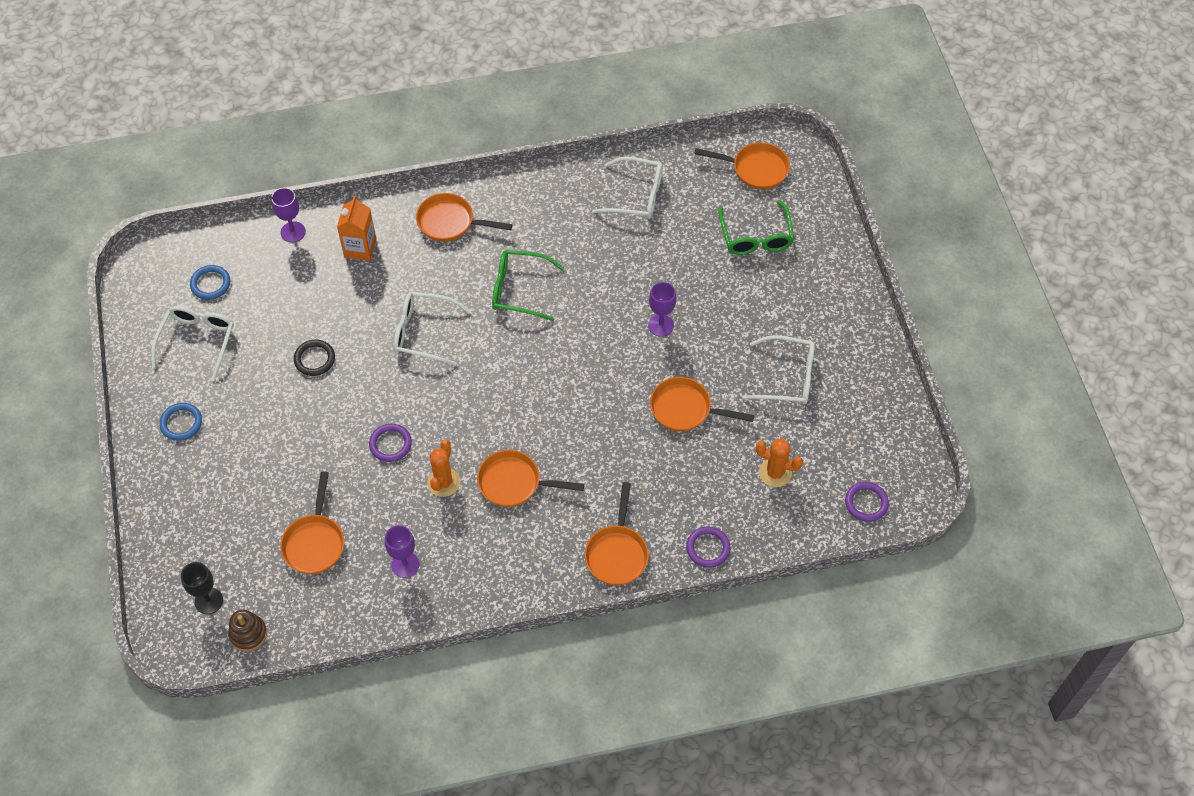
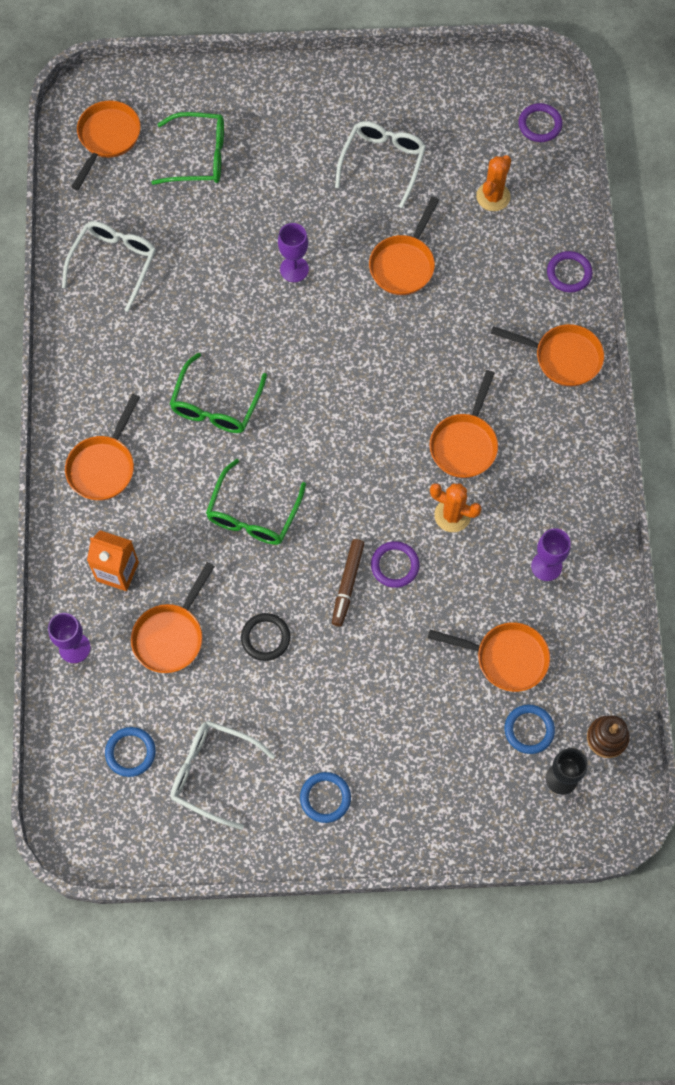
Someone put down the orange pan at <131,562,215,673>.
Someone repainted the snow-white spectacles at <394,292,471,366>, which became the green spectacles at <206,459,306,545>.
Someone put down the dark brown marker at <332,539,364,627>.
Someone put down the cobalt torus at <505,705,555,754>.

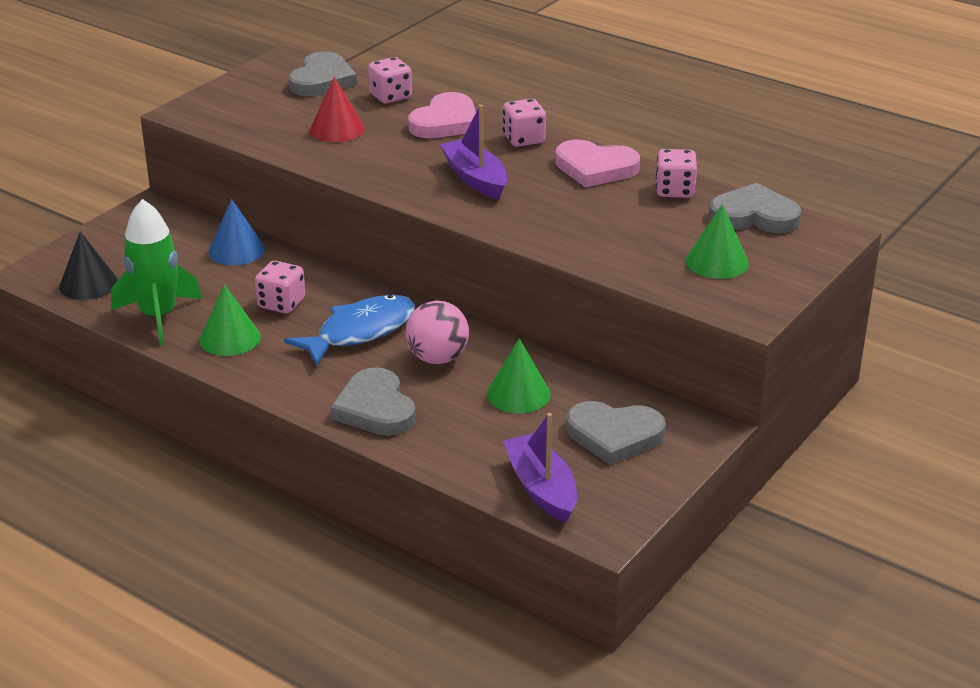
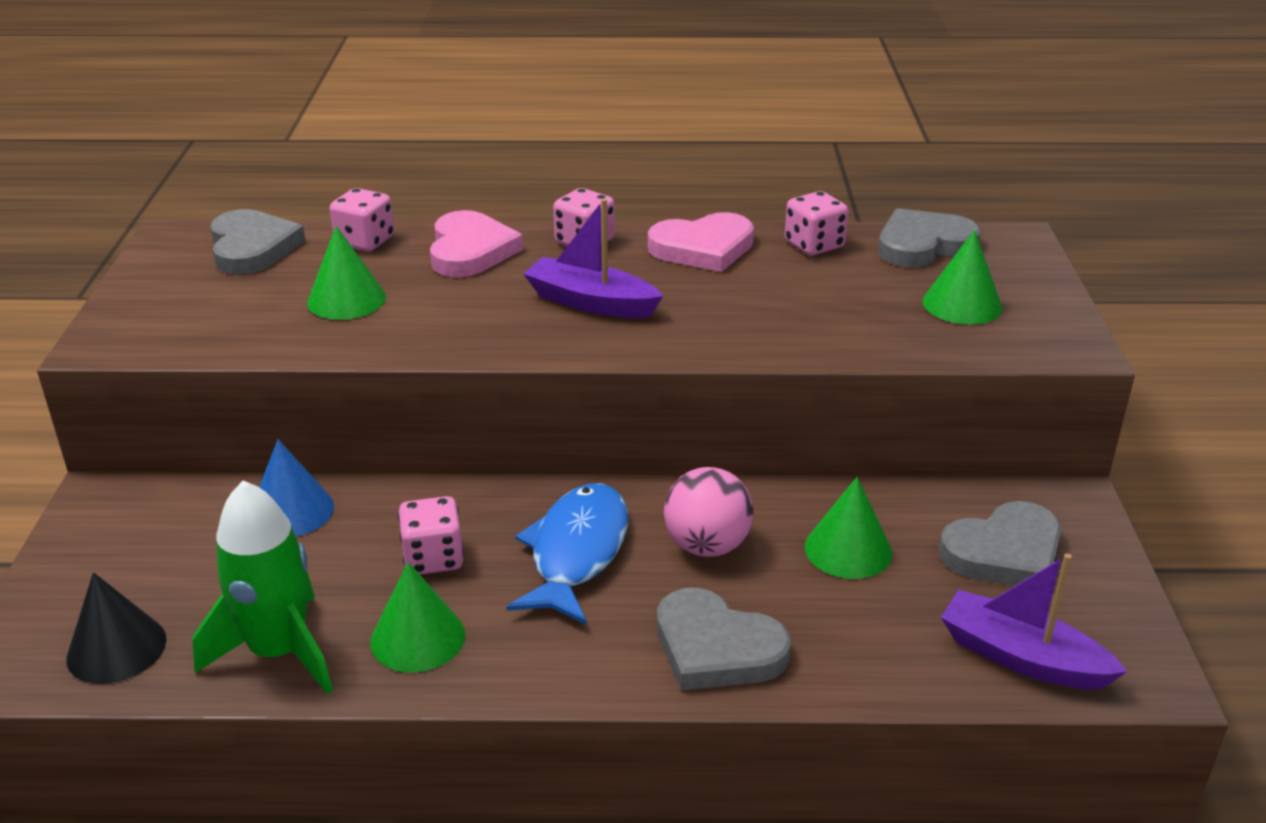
Someone repainted the red solid cone at <310,76,365,142>, which became the green solid cone at <307,225,386,320>.

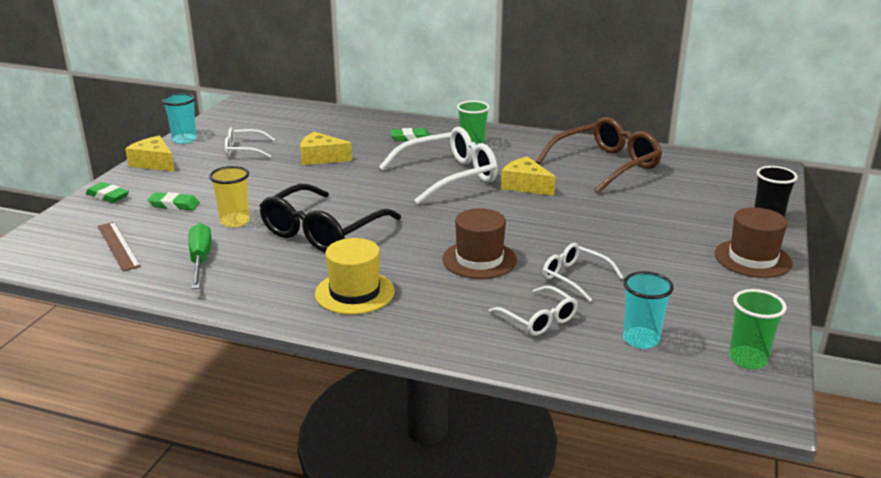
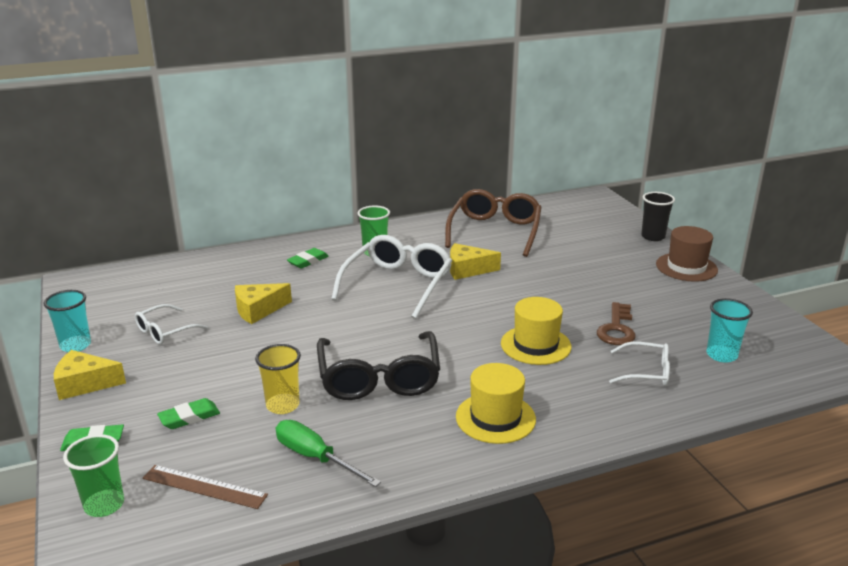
Someone carried the green beaker from <729,289,787,369> to <63,434,124,517>.
Someone repainted the dark brown tall hat at <442,208,517,279>, which became the yellow tall hat at <501,297,571,365>.
Someone swapped the snow-white spectacles at <543,243,623,302> for the dark brown key at <597,302,636,345>.

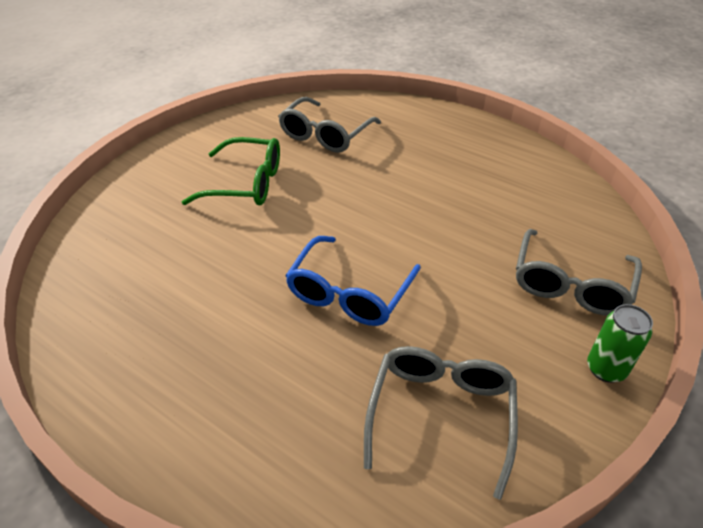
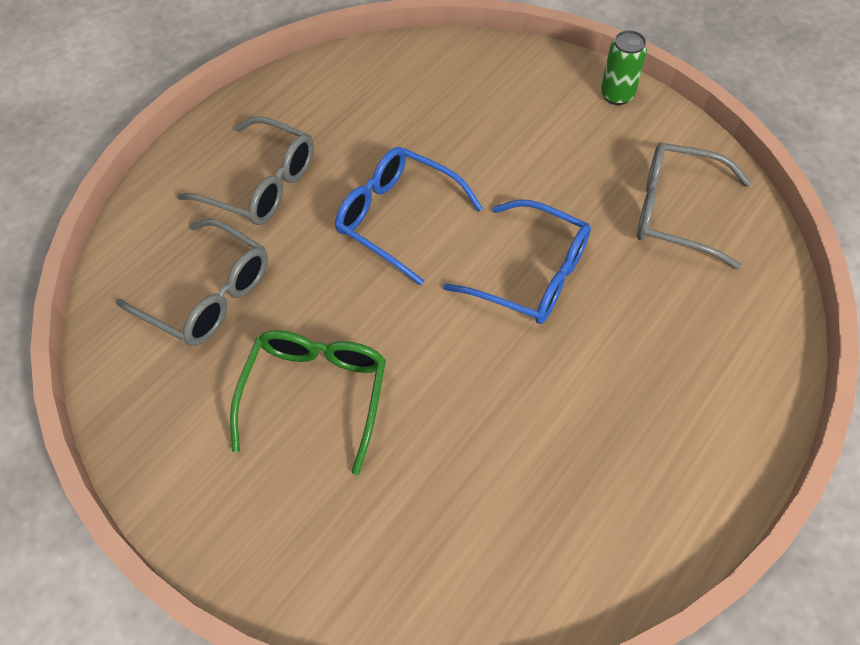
Someone carried the ash-grey spectacles from <516,229,642,316> to <177,116,314,225>.
Someone put down the cobalt spectacles at <335,147,483,286>.

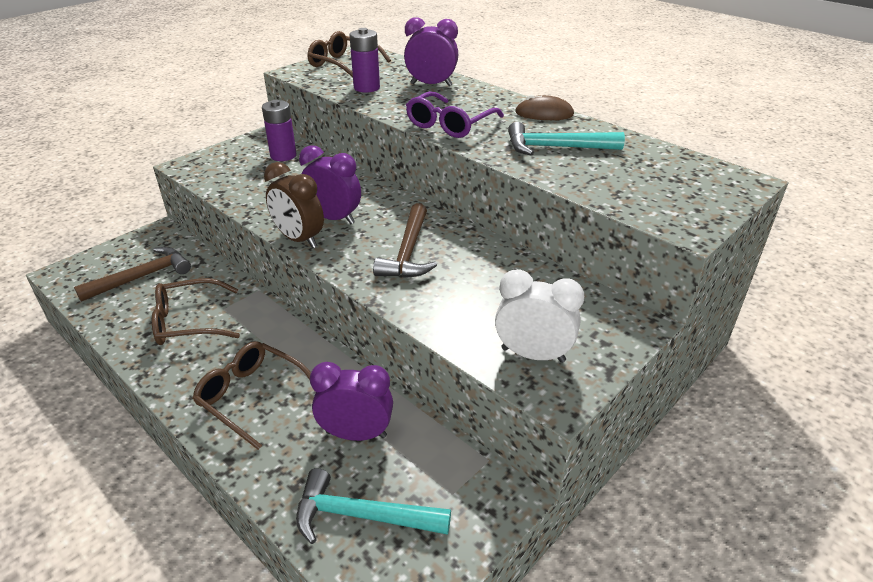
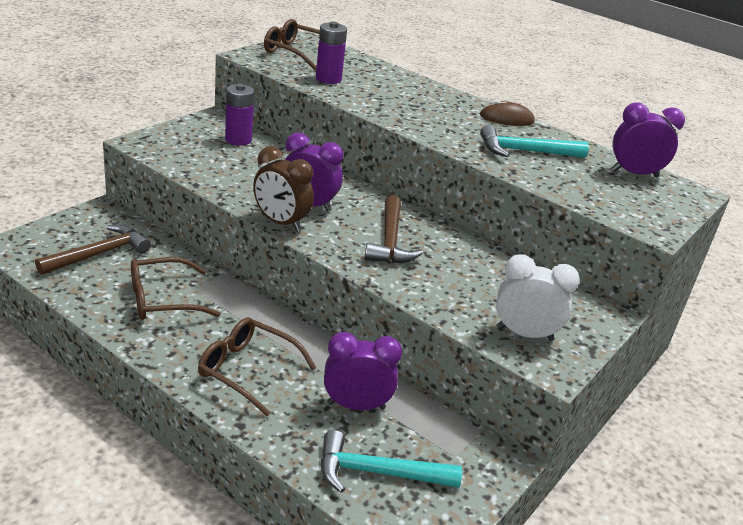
Someone carried the violet clock from <404,17,458,86> to <611,102,685,178>.
Someone took away the violet spectacles at <406,91,504,138>.

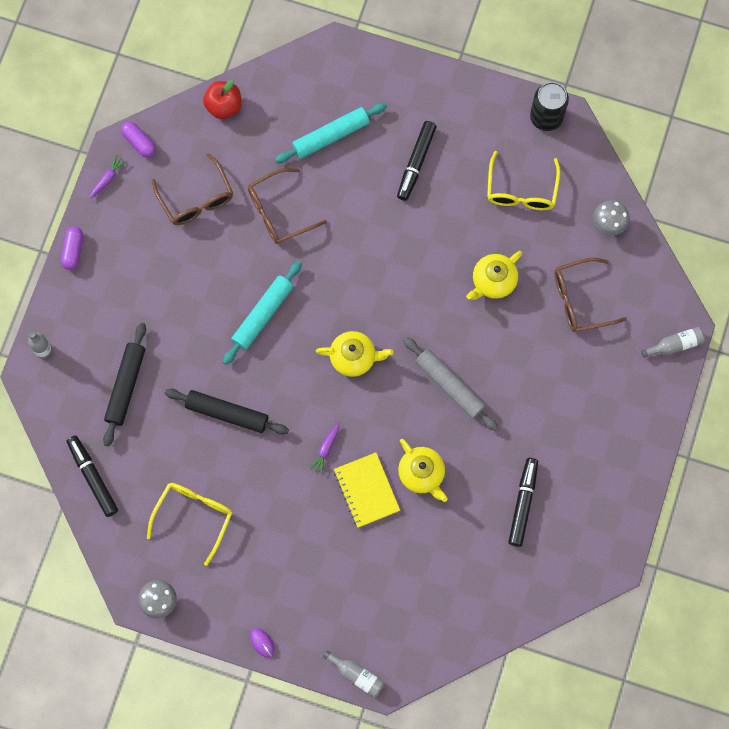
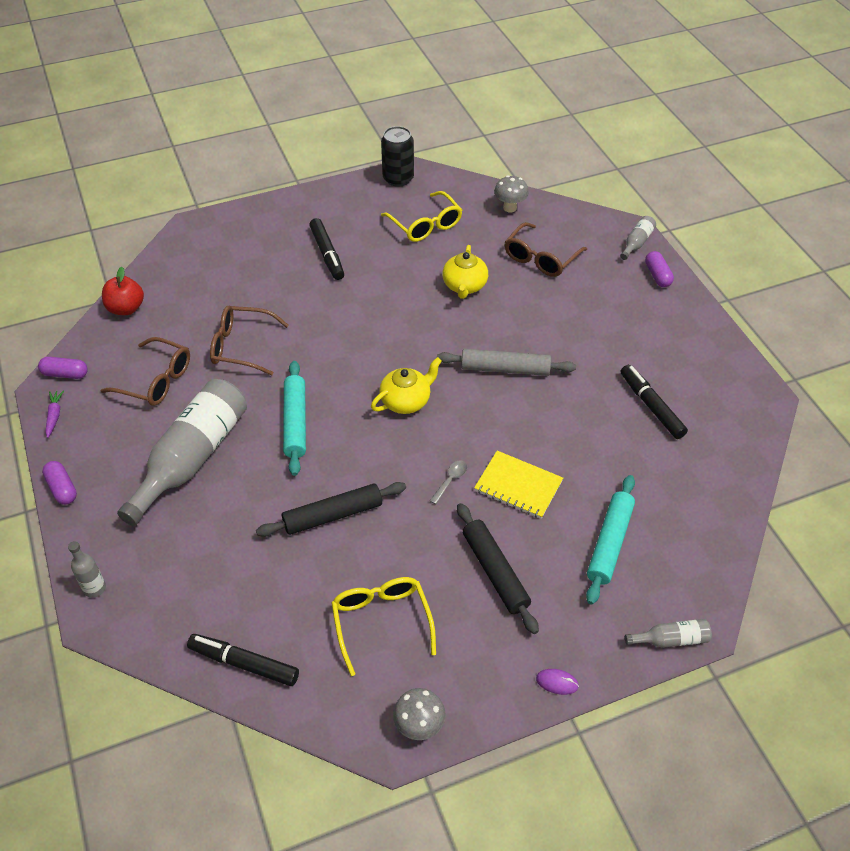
Someone put down the ash-grey drink bottle at <117,379,247,526>.
Someone rotated the dark brown spectacles at <248,168,327,244> by 75 degrees clockwise.
Someone swapped the violet toy carrot at <309,422,339,474> for the ash-grey tablespoon at <430,460,467,504>.
Someone carried the black rolling pin from <103,323,146,446> to <457,503,539,634>.
Someone carried the turquoise rolling pin from <275,103,387,163> to <586,475,635,605>.
Someone put down the violet pill shape at <645,251,674,287>.
Someone took away the yellow tea pot at <398,439,448,502>.

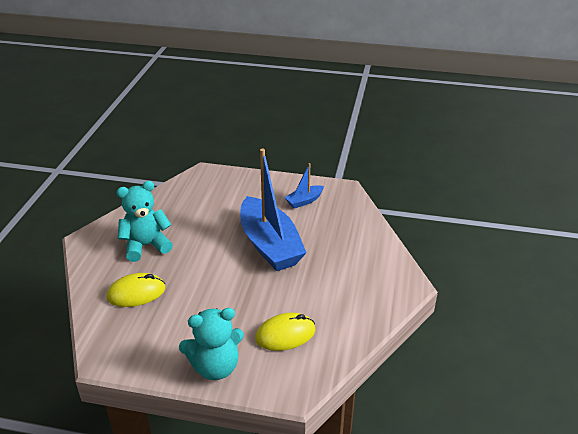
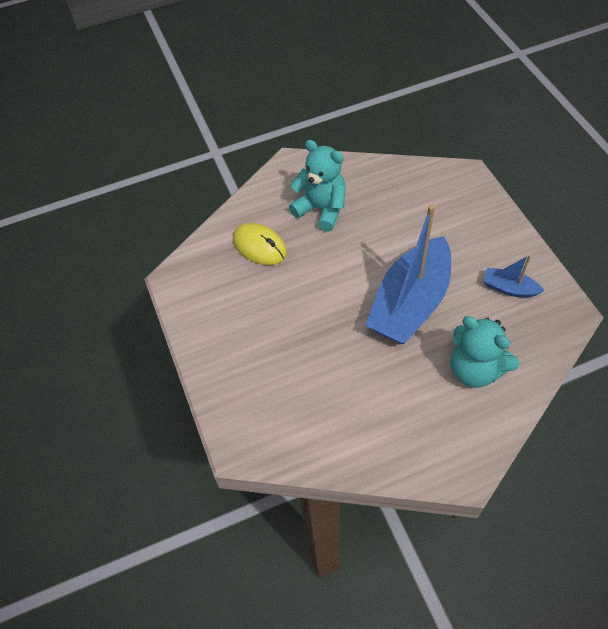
Someone carried the turquoise teddy bear from <179,308,244,380> to <451,316,519,388>.
Someone took away the yellow mouse at <255,313,316,351>.

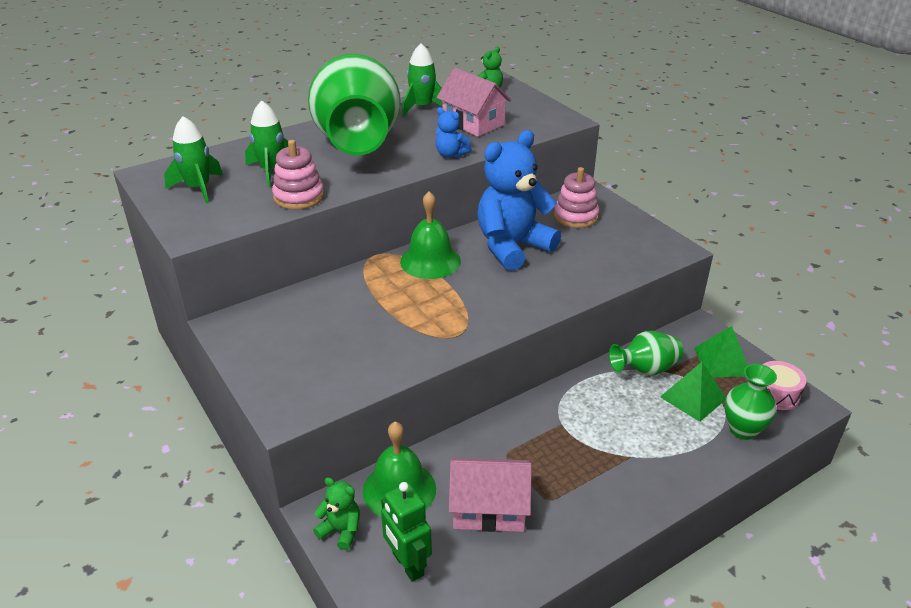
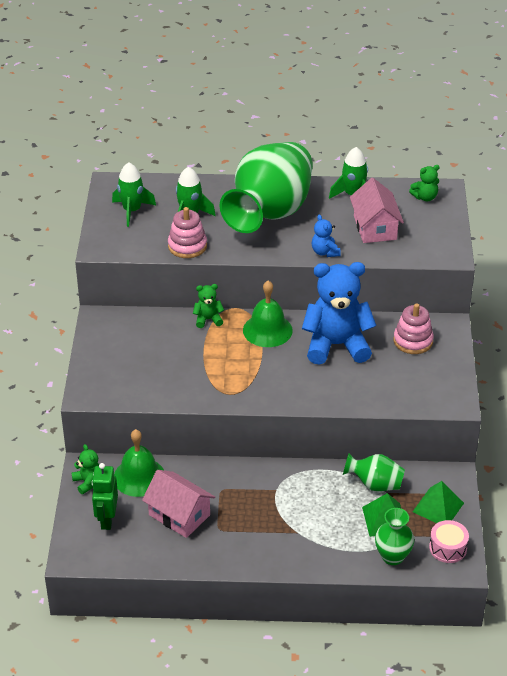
Someone put down the green teddy bear at <193,284,224,328>.

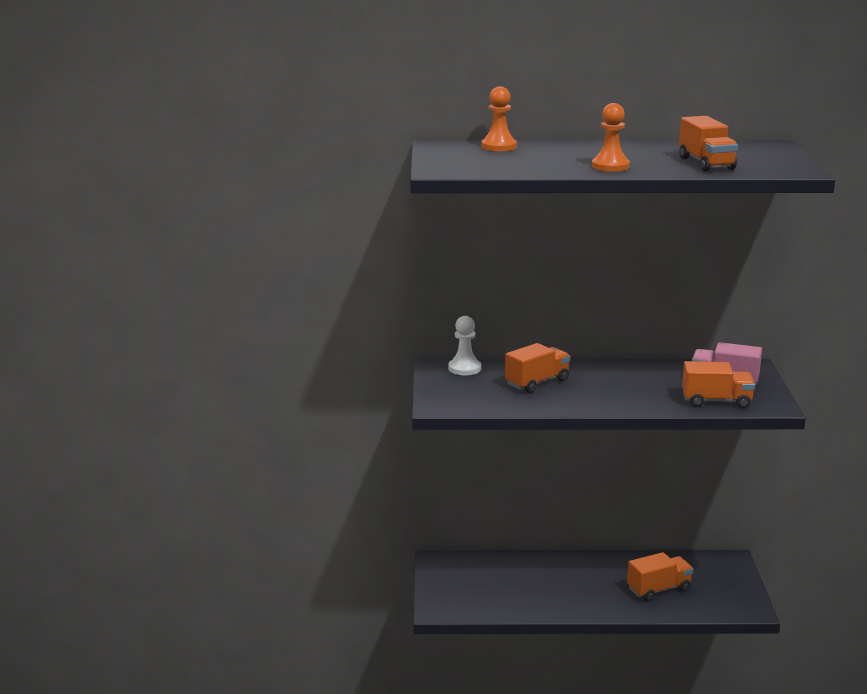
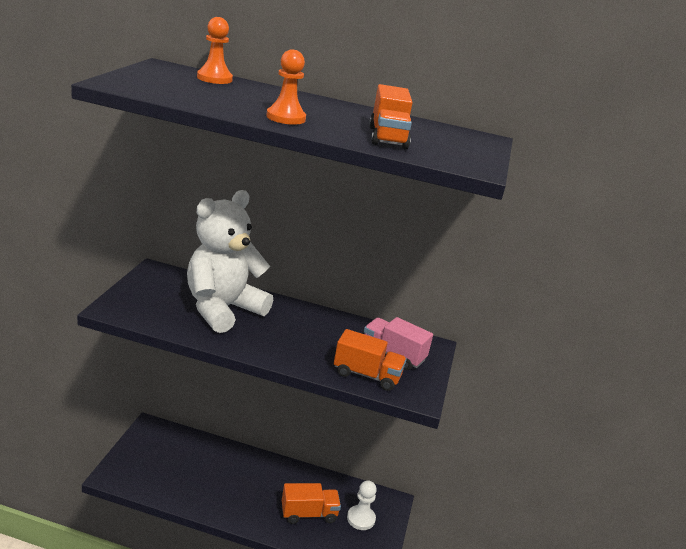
Someone swapped the orange toy truck at <505,343,570,393> for the snow-white teddy bear at <187,190,273,333>.
Someone carried the snow-white chess pawn from <448,316,481,375> to <347,480,377,530>.

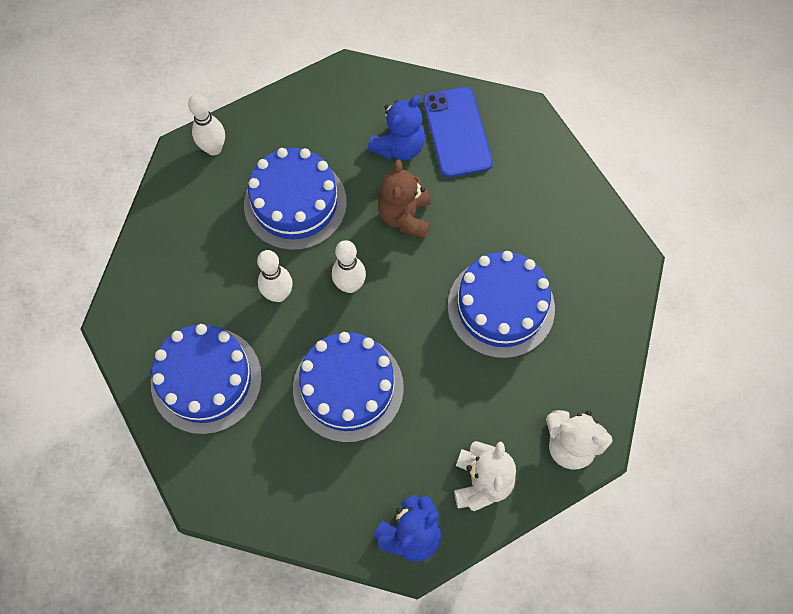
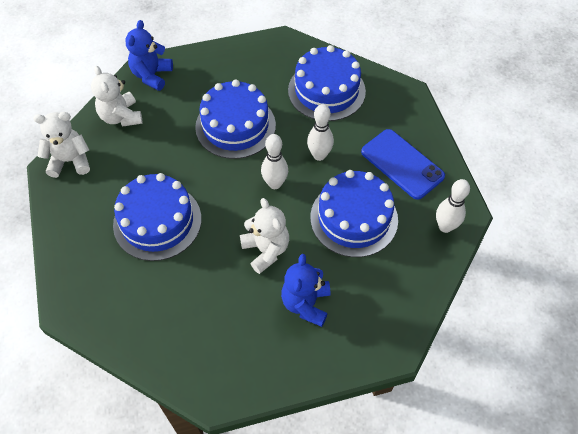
Someone repainted the dark brown teddy bear at <378,160,431,238>, which became the snow-white teddy bear at <240,198,289,274>.
Someone carried the cobalt smartphone from <423,87,493,178> to <361,129,445,200>.

